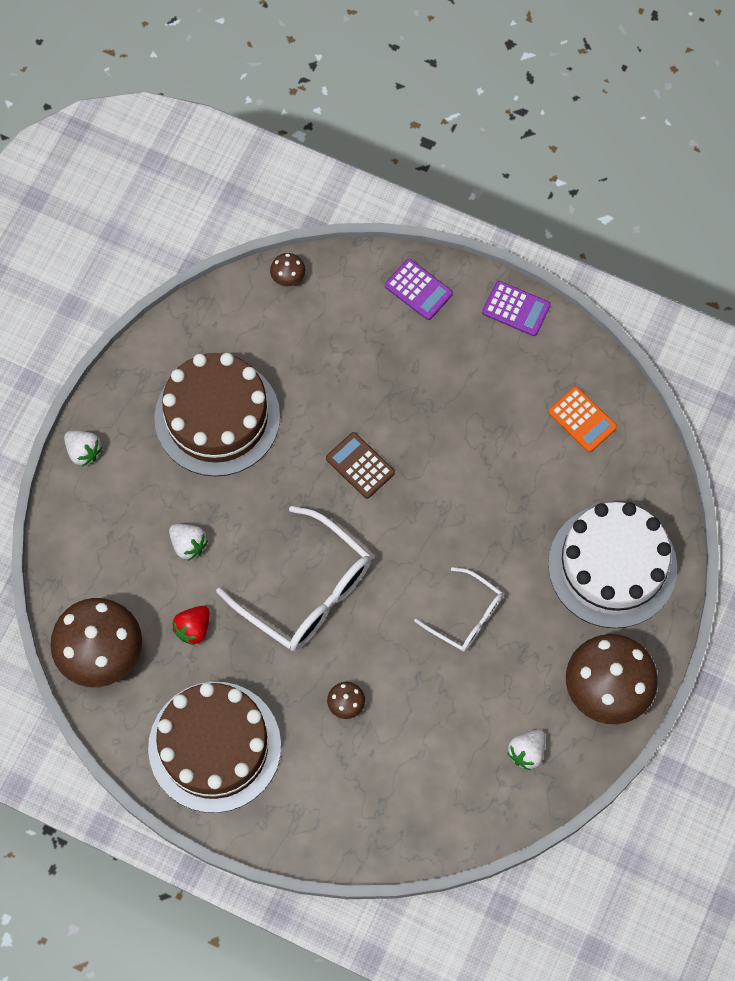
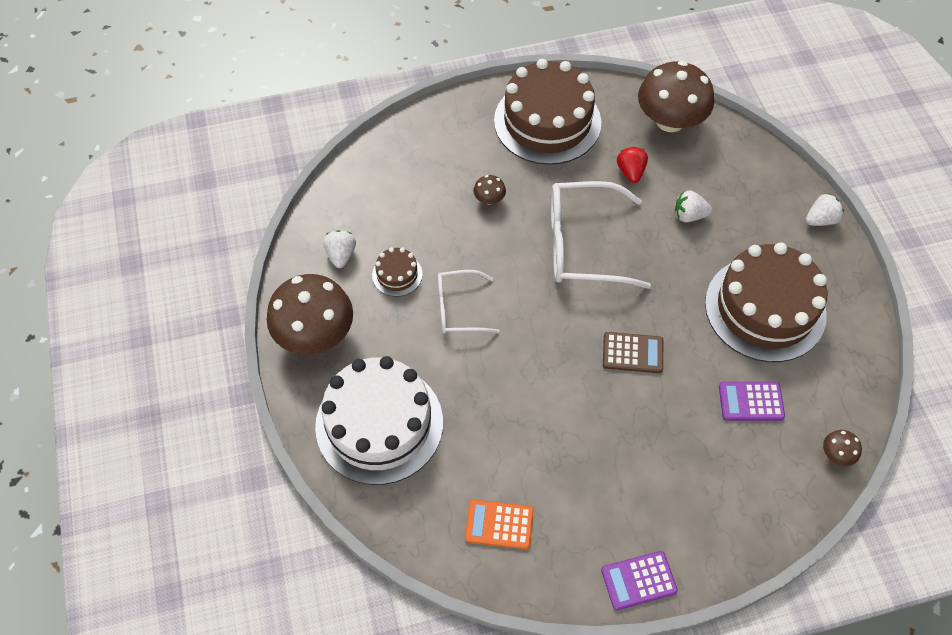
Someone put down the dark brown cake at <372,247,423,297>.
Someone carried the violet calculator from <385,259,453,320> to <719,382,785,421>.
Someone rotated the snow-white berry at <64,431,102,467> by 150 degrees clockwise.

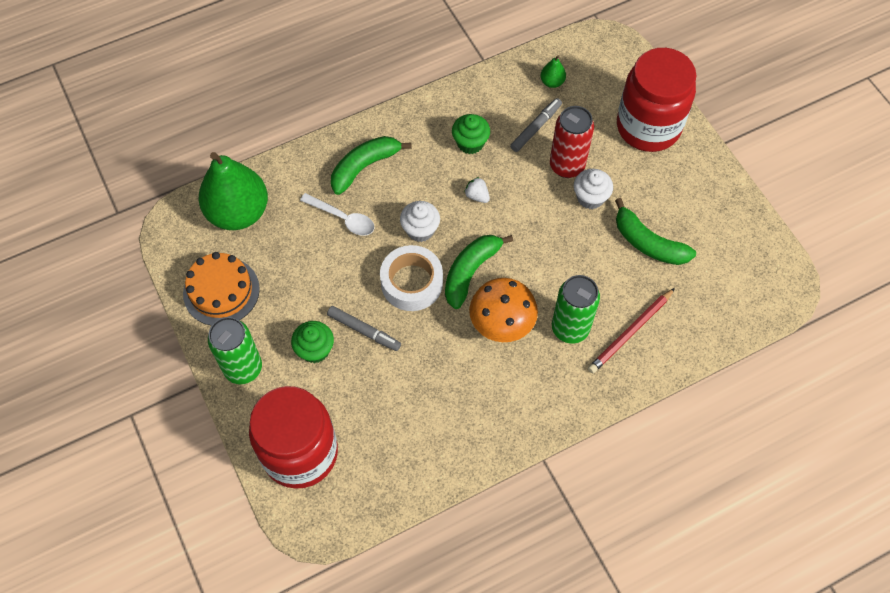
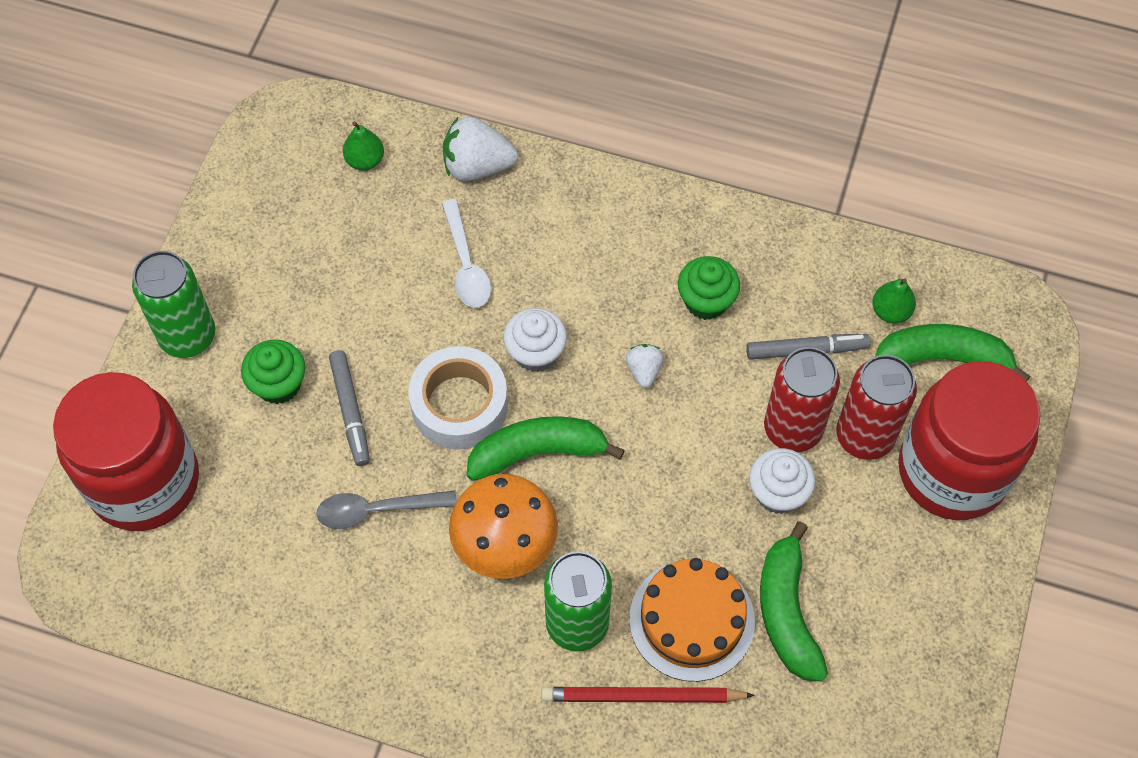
Someone put down the ash-grey tablespoon at <316,491,457,529>.
Someone scaled the green pear fruit at <199,152,268,230> by 0.41.
Someone put down the snow-white berry at <443,116,518,181>.
Someone carried the orange cake from <183,252,260,326> to <629,558,755,682>.
Someone put down the red tin at <836,355,917,460>.
Someone carried the green toy banana from <331,136,412,195> to <875,324,1031,381>.

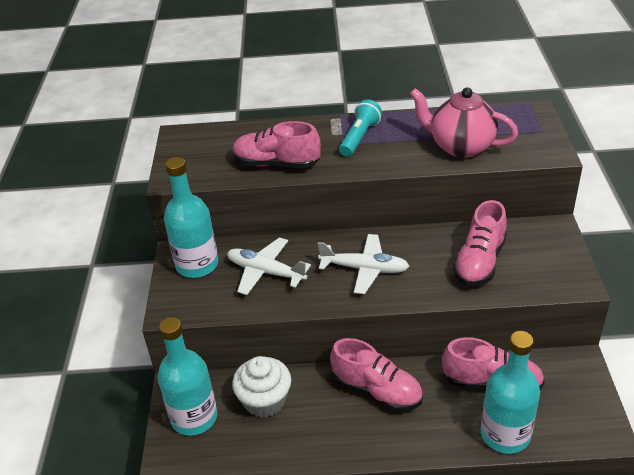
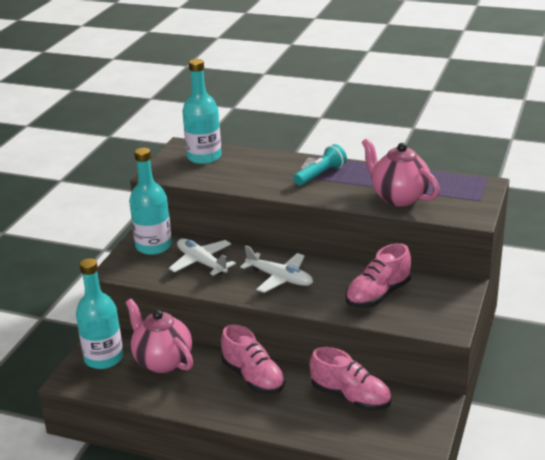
Someone swapped the snow-white cupcake at <232,356,291,418> for the pink tea pot at <125,299,193,373>.
Someone carried the turquoise drink bottle from <481,331,540,454> to <182,59,221,164>.
Someone took away the pink shoe at <232,121,321,168>.

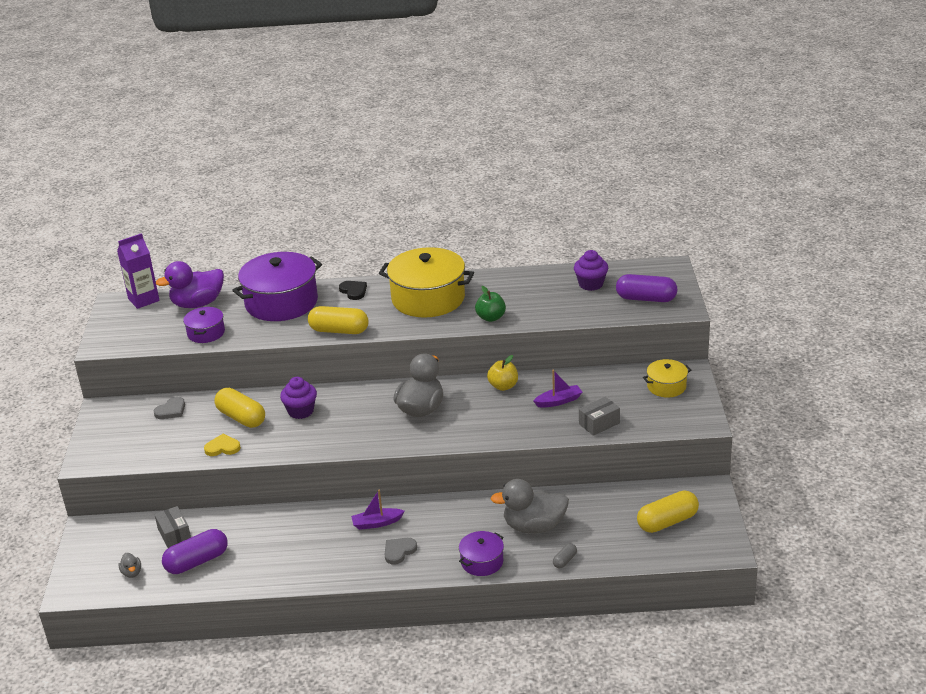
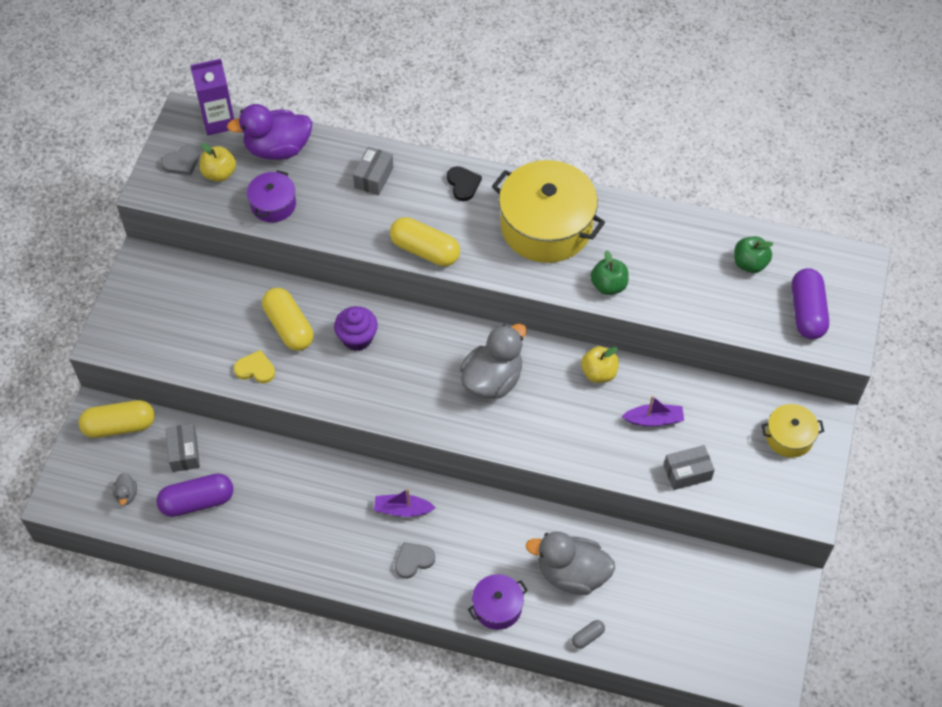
Someone carried the yellow pill shape from <637,490,699,533> to <79,400,155,438>.
Someone carried the ash-grey love heart from <154,397,185,419> to <161,145,200,175>.
Someone put down the yellow apple fruit at <200,143,236,182>.
Someone swapped the violet pot at <232,252,322,321> for the ash-grey box at <353,147,393,196>.
Someone swapped the violet cupcake at <574,250,608,291> for the green apple fruit at <734,236,773,273>.
Someone rotated the violet pill shape at <616,274,677,302> by 60 degrees clockwise.

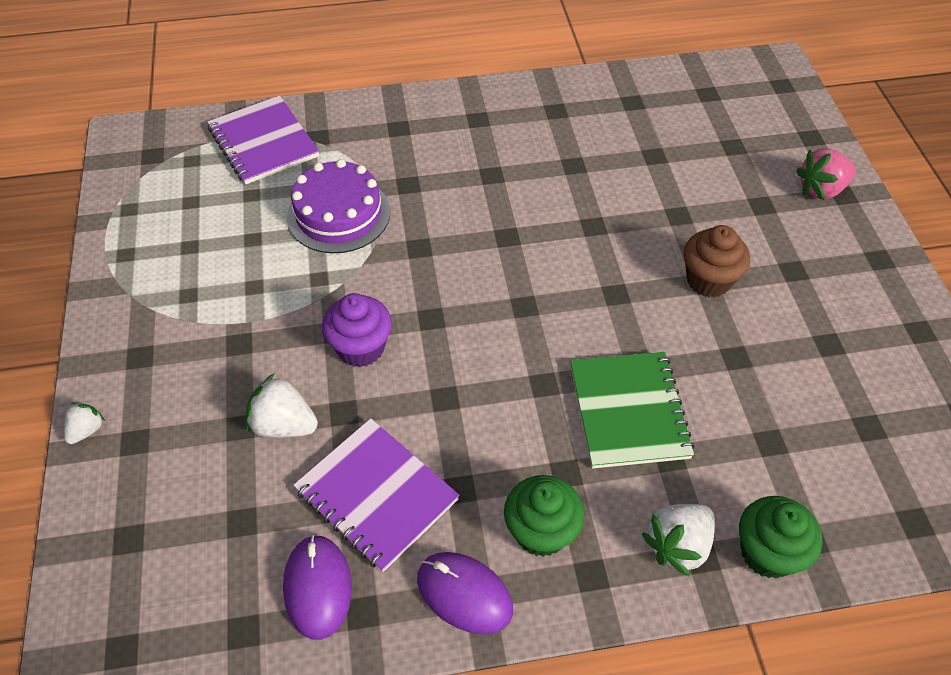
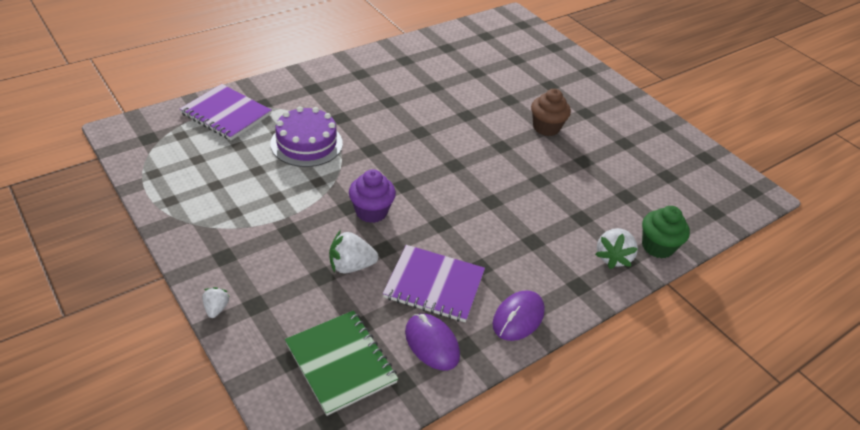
Someone carried the green exercise book from <570,352,695,469> to <285,310,398,416>.
Someone rotated the violet mouse at <417,552,513,634> by 60 degrees counterclockwise.
Someone took away the green cupcake at <504,475,585,557>.
Someone took away the pink berry at <796,148,856,200>.

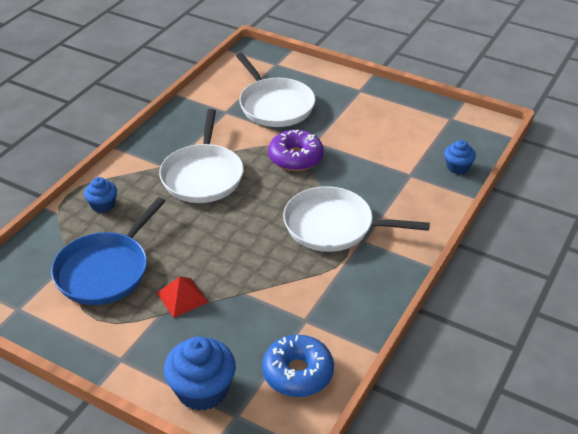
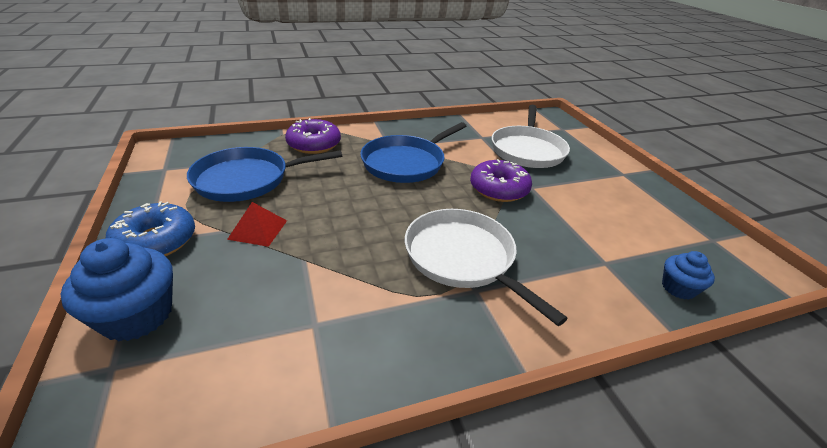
Someone carried the cobalt glazed donut from <262,335,334,397> to <106,201,195,256>.
Someone swapped the cobalt cupcake at <84,177,117,213> for the violet glazed donut at <285,118,341,154>.
Someone repainted the snow-white pan at <159,109,244,203>, which became the cobalt pan at <360,122,466,183>.

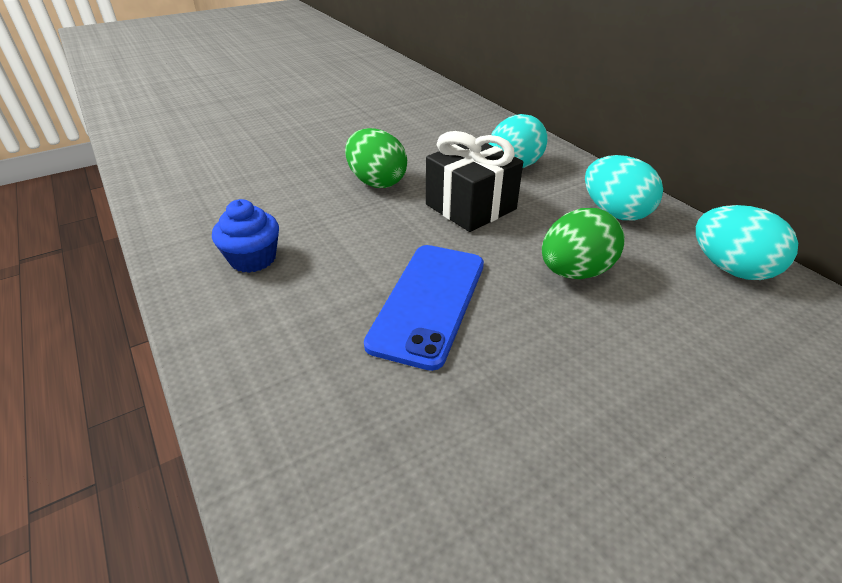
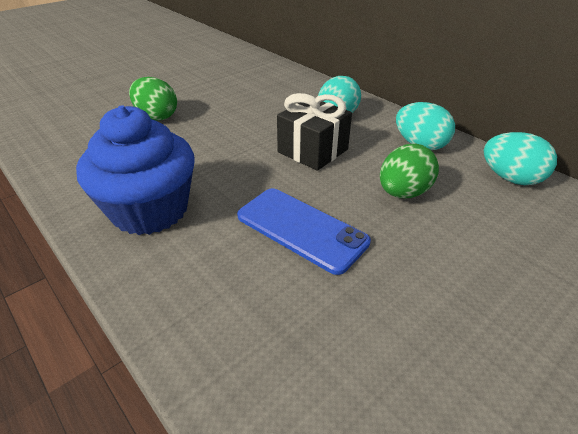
Someone scaled the cobalt cupcake at <212,199,279,273> by 2.02.
Someone carried the green egg shape from <345,128,407,188> to <129,77,177,120>.
Someone rotated the cobalt smartphone at <364,245,484,371> by 60 degrees counterclockwise.

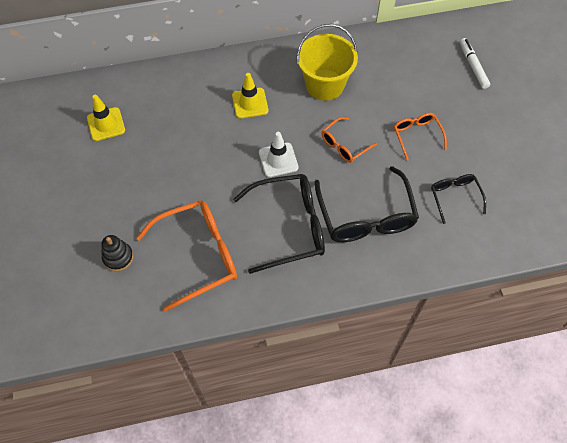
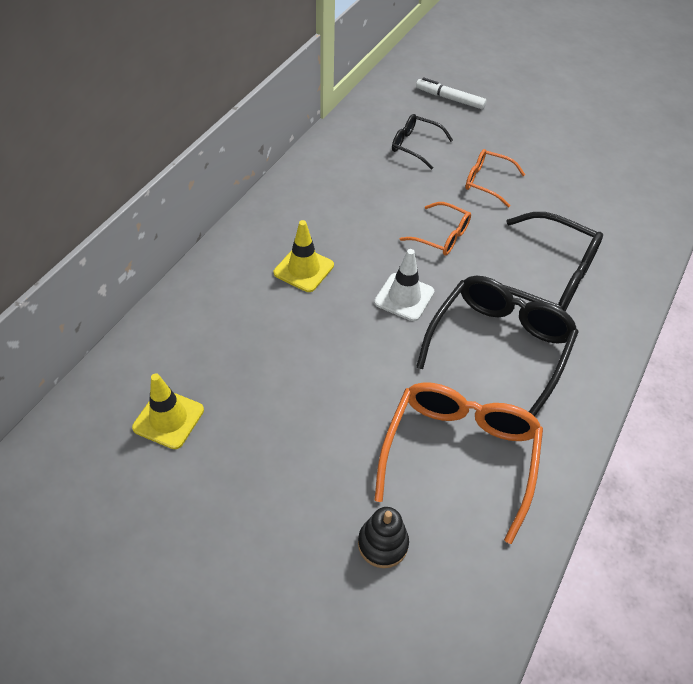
Someone carried the black spectacles from <431,174,486,224> to <392,114,453,169>.
Someone rotated the orange spectacles at <321,117,377,163> by 60 degrees counterclockwise.
Someone took away the yellow bucket at <297,24,358,101>.

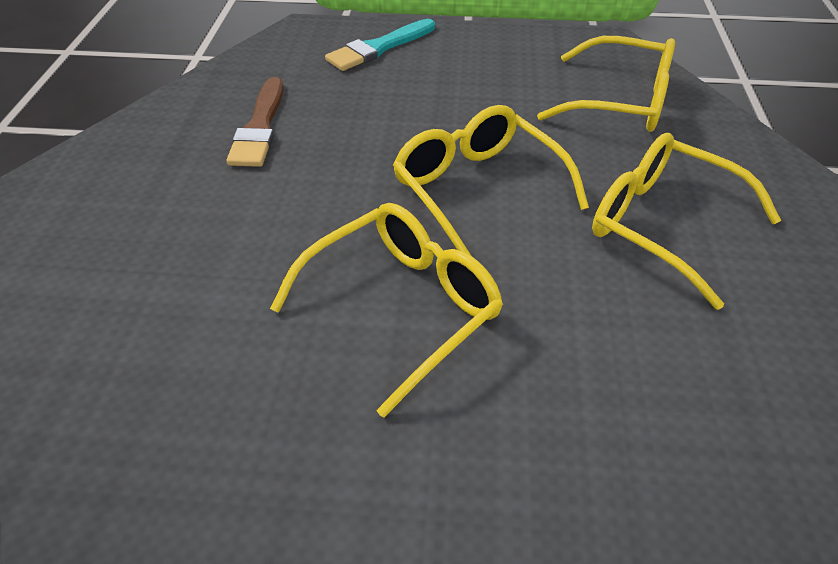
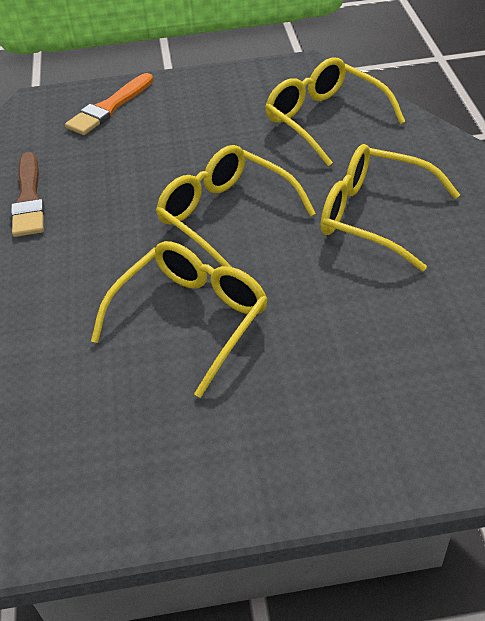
Someone repainted the turquoise brush at <325,19,435,71>, which became the orange brush at <65,73,153,135>.
Someone rotated the yellow spectacles at <537,36,675,132> by 135 degrees counterclockwise.

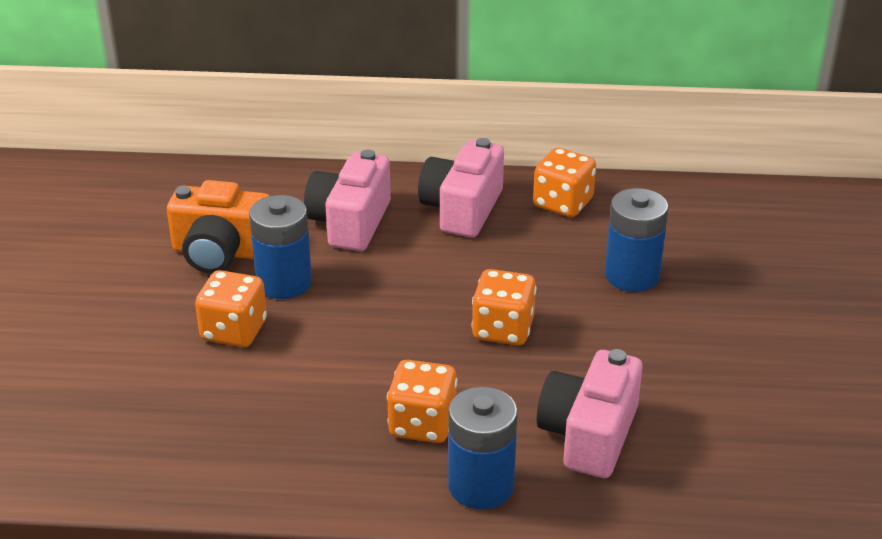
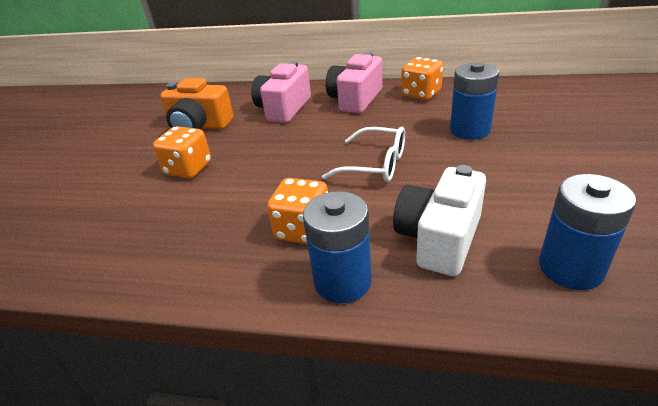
Someone swapped the orange game die at <471,269,537,345> for the snow-white spectacles at <322,127,405,182>.
Someone repainted the pink compact camera at <537,349,643,478>, which became the snow-white compact camera at <393,165,486,276>.
Someone carried the cobalt AA battery from <249,195,312,299> to <539,174,636,290>.

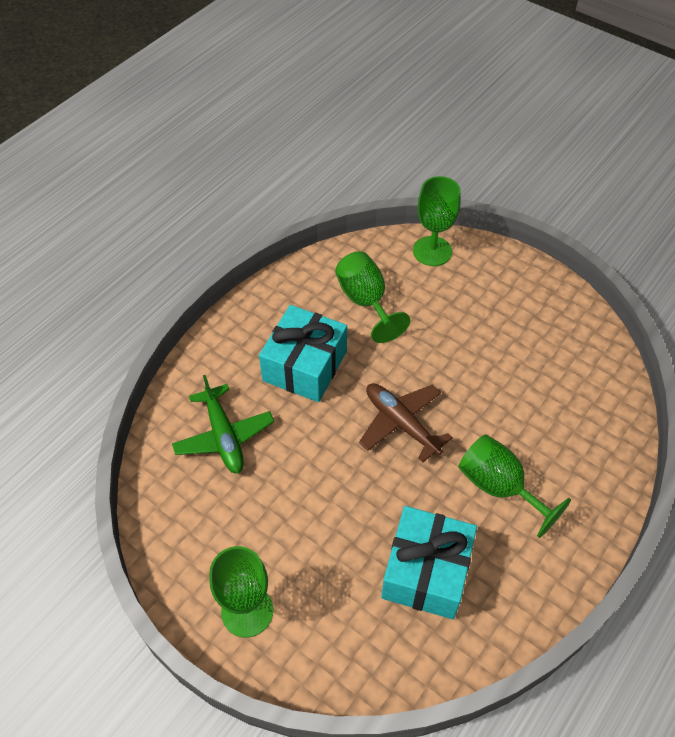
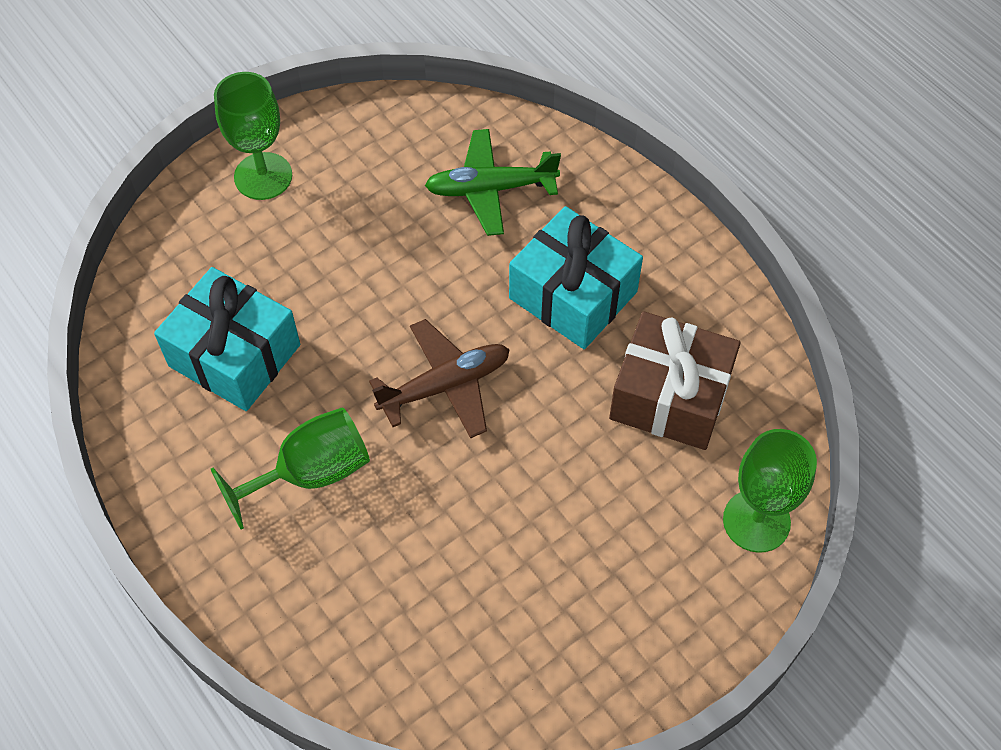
Someone swapped the green chalice at <335,251,410,343> for the dark brown wrapped gift at <609,311,741,450>.

